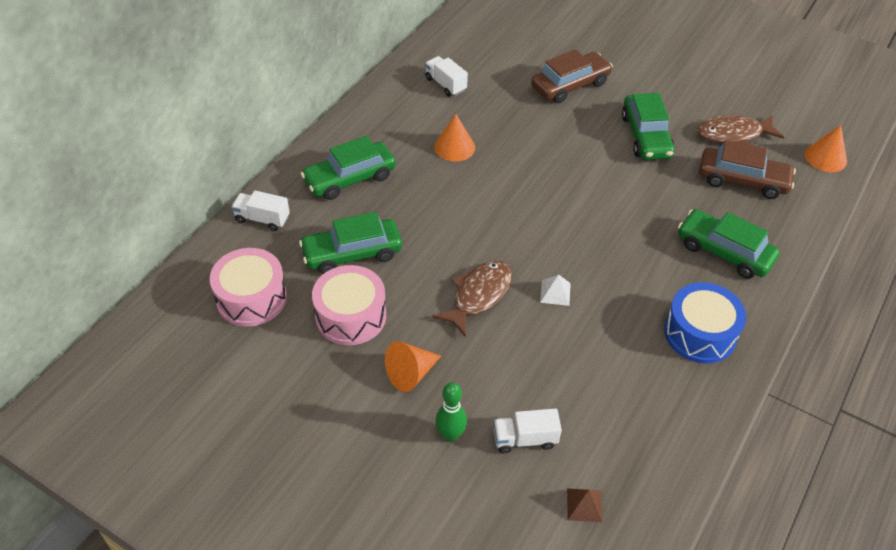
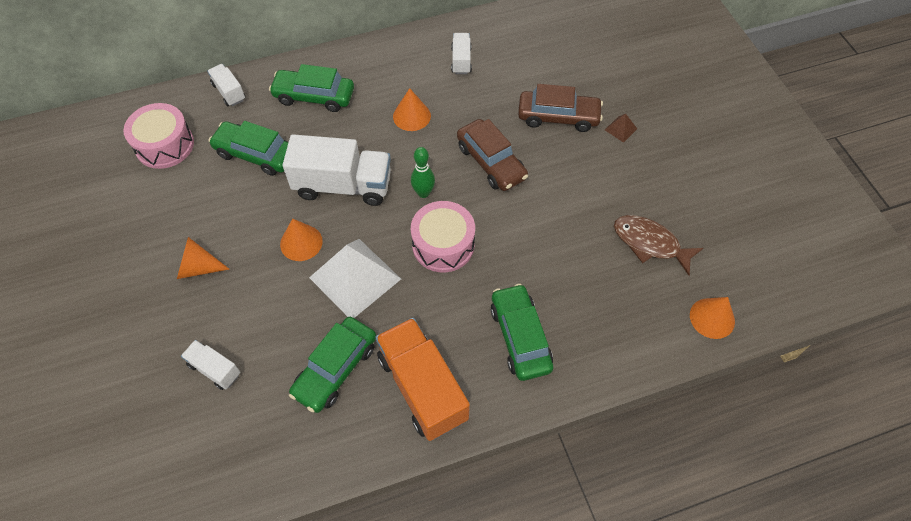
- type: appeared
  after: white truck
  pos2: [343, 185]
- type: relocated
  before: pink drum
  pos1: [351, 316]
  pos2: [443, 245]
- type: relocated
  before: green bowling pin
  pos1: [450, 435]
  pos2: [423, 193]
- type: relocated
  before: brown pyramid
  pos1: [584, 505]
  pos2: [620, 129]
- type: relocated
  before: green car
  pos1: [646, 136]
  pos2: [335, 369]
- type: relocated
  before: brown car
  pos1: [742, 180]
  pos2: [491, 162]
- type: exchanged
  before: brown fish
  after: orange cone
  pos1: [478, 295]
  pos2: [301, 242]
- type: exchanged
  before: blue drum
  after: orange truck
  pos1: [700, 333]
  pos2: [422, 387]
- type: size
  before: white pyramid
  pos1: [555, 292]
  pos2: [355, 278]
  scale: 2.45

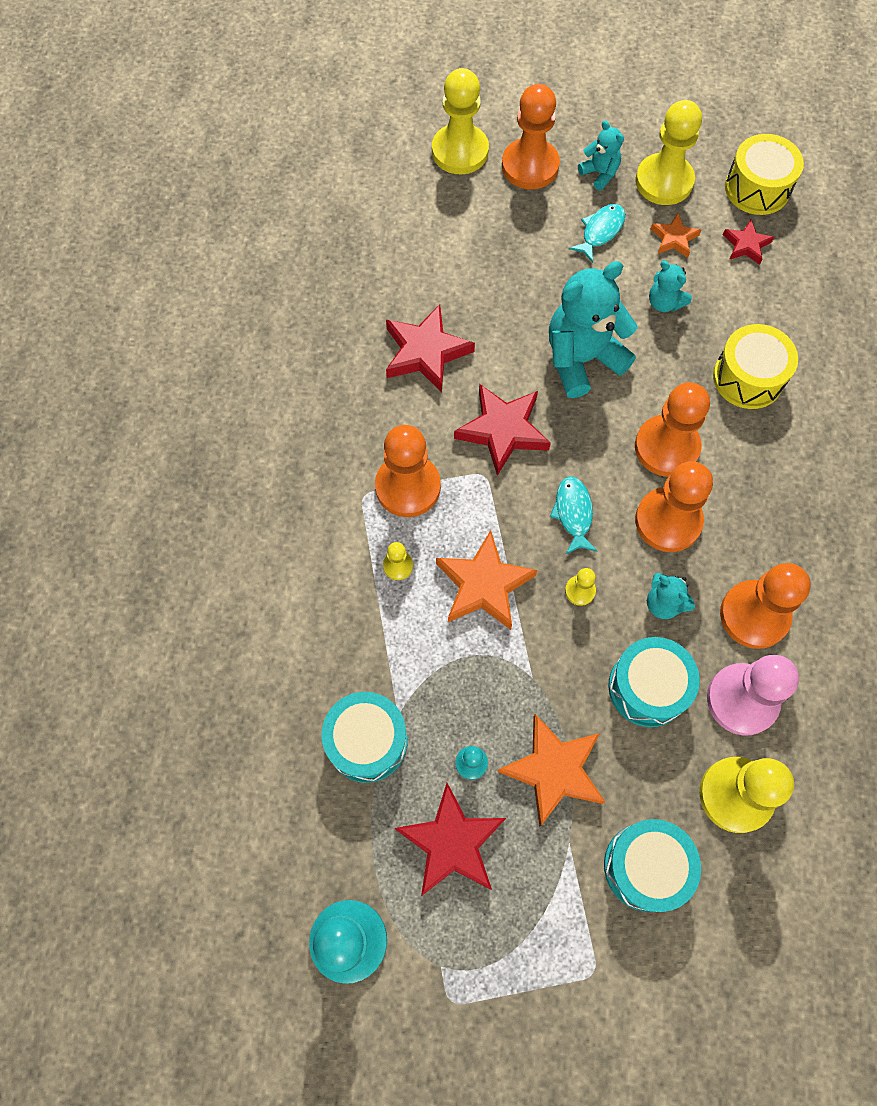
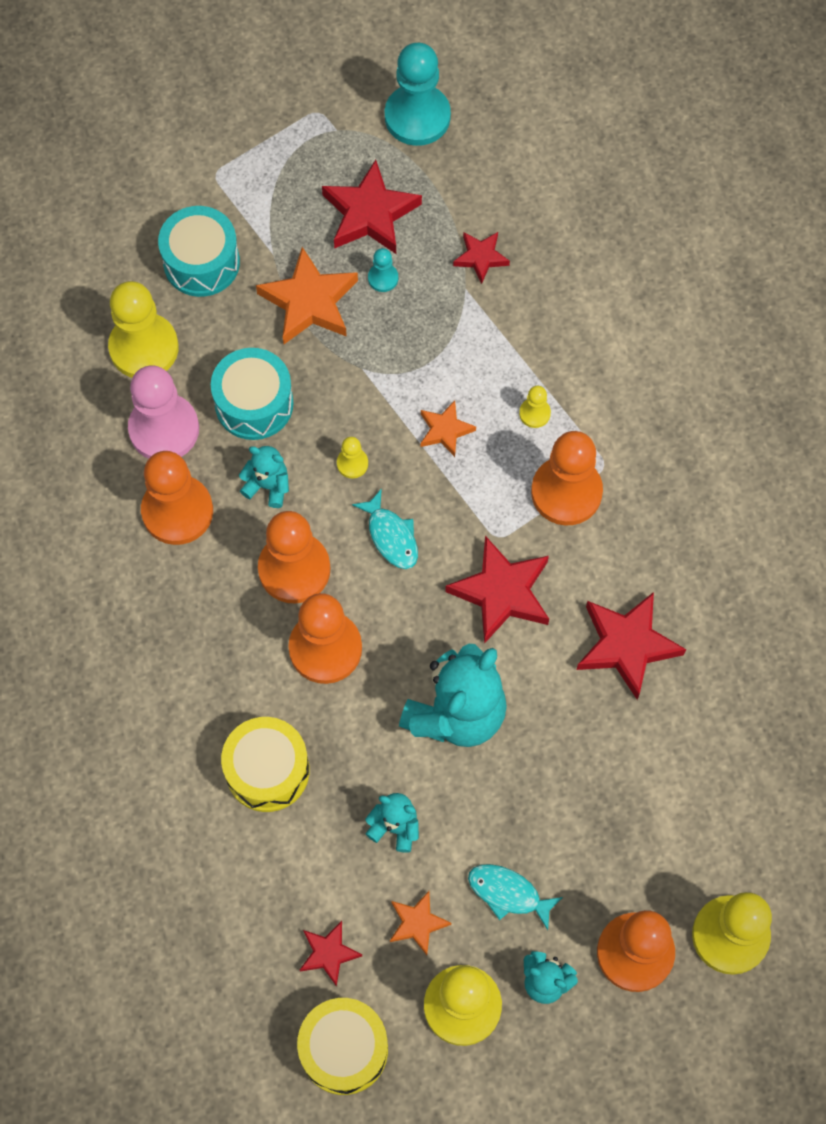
- type: exchanged
  before: turquoise drum
  after: red star
  pos1: [367, 741]
  pos2: [481, 257]
- type: spun
  before: turquoise fish
  pos1: [600, 231]
  pos2: [508, 893]
  turn: 105
- type: size
  before: orange star
  pos1: [484, 585]
  pos2: [445, 430]
  scale: 0.56

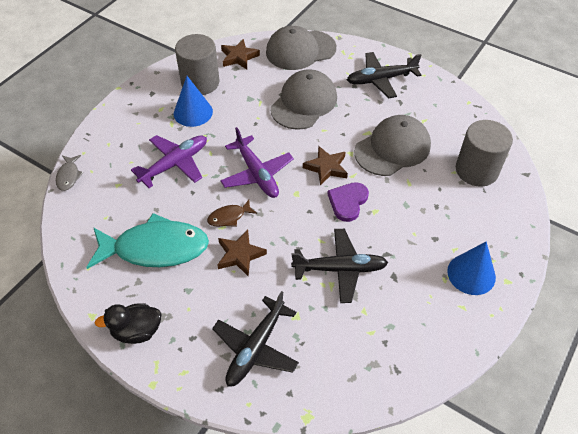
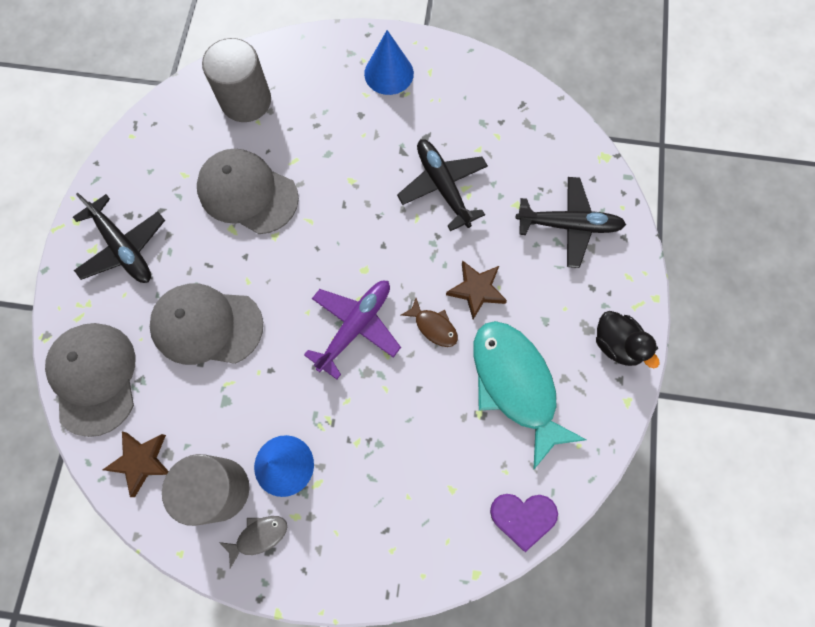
- type: missing
  before: purple plane
  pos1: [174, 164]
- type: missing
  before: brown star
  pos1: [326, 167]
- type: relocated
  before: grey fish
  pos1: [69, 176]
  pos2: [259, 536]
- type: relocated
  before: purple heart
  pos1: [348, 202]
  pos2: [523, 517]
- type: spun
  before: grey cap
  pos1: [300, 50]
  pos2: [94, 378]
  turn: -150

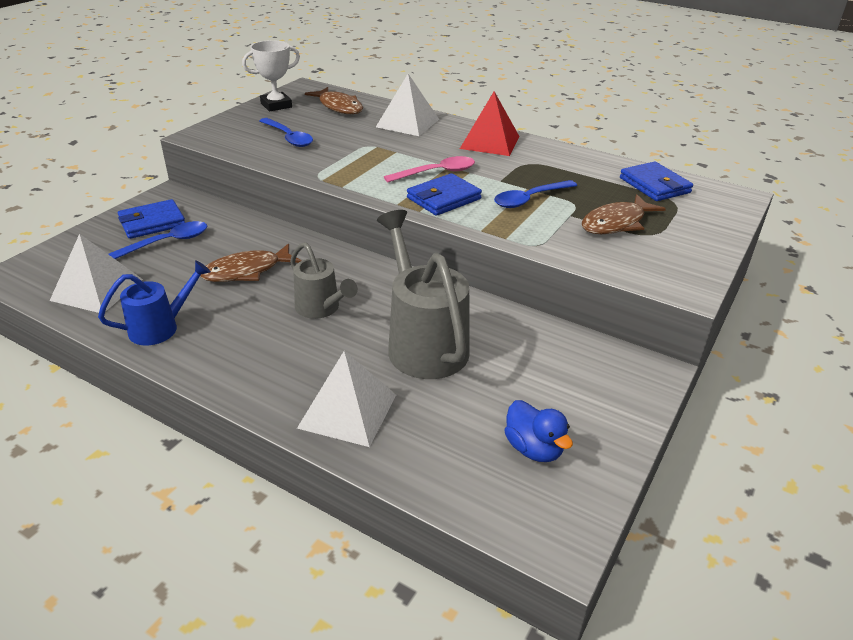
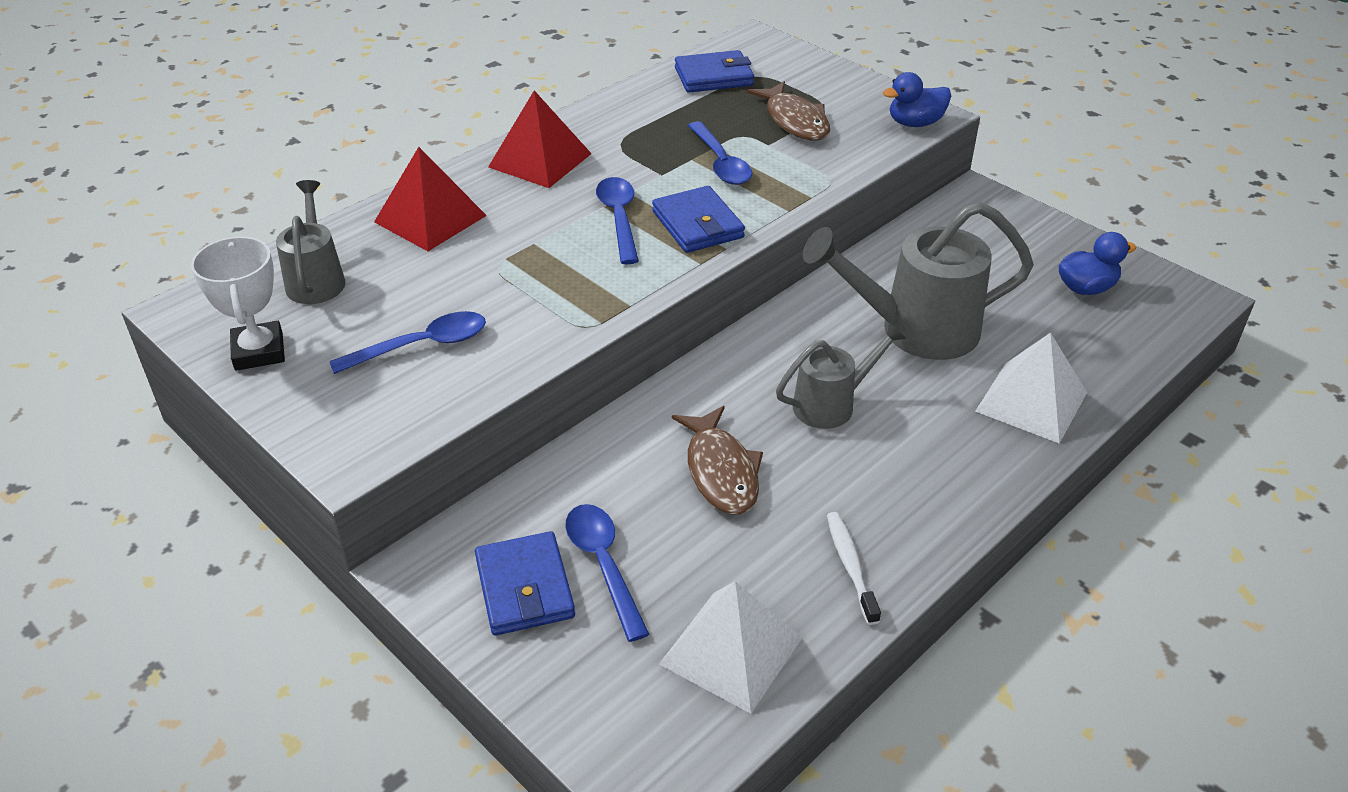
- type: appeared
  after: blue duck
  pos2: [915, 123]
- type: exchanged
  before: blue watering can
  after: white toothbrush
  pos1: [161, 327]
  pos2: [850, 566]
- type: exchanged
  before: brown fish
  after: grey watering can
  pos1: [339, 107]
  pos2: [316, 279]
- type: colour
  before: white pyramid
  after: red pyramid
  pos1: [407, 123]
  pos2: [430, 218]
- type: colour
  before: pink spoon
  after: blue spoon
  pos1: [437, 173]
  pos2: [619, 218]

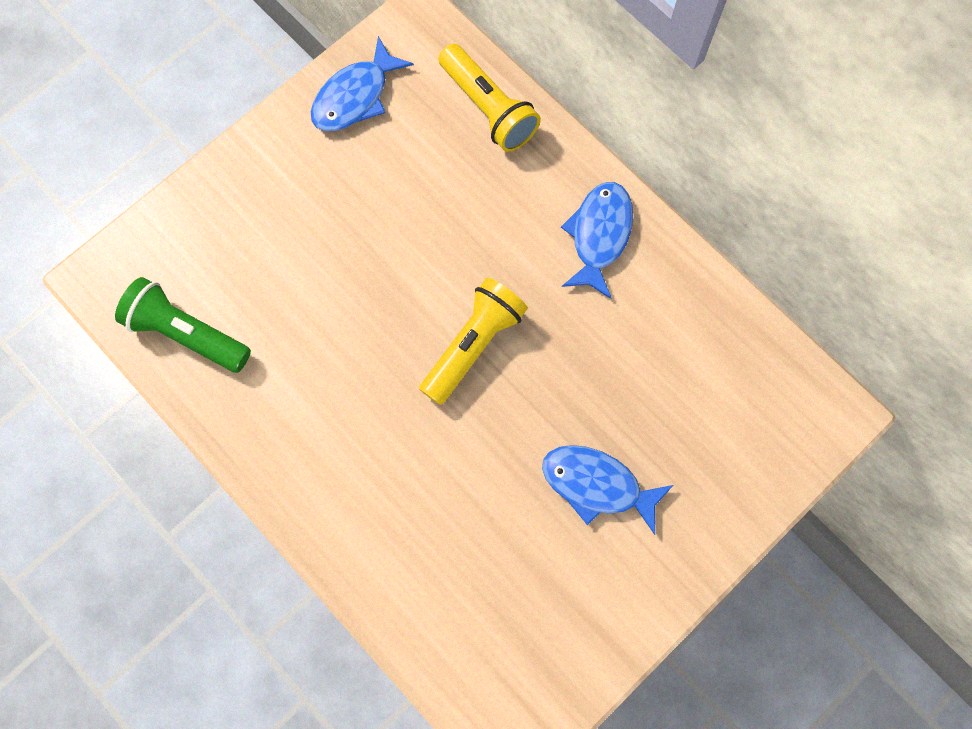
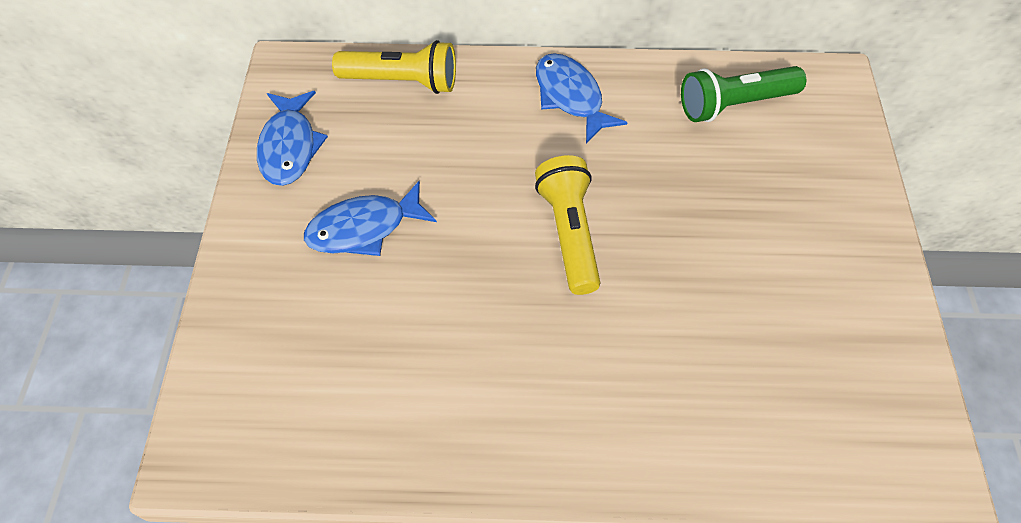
- type: relocated
  before: green flashlight
  pos1: [186, 334]
  pos2: [734, 104]
- type: relocated
  before: blue fish
  pos1: [597, 485]
  pos2: [364, 228]

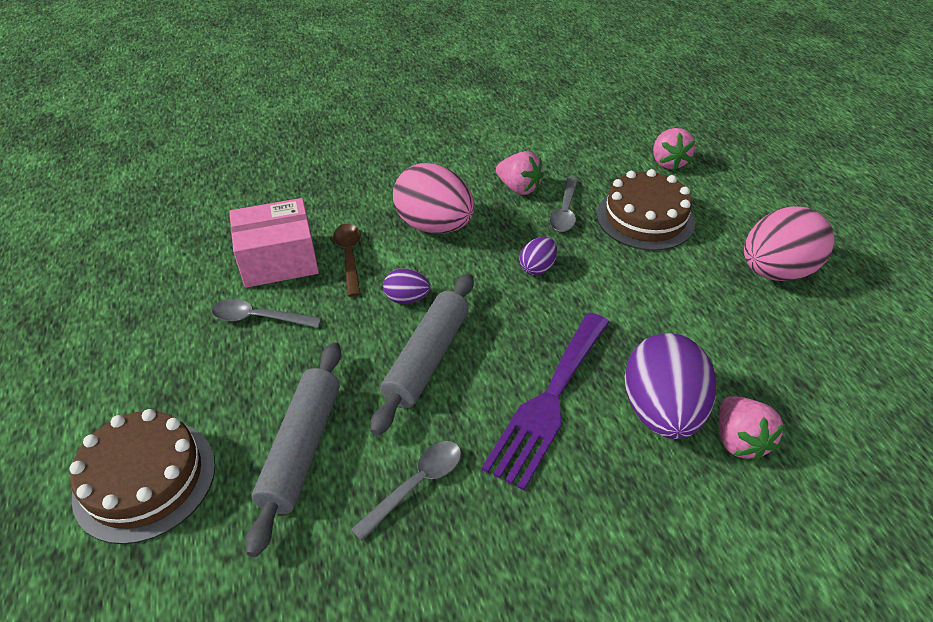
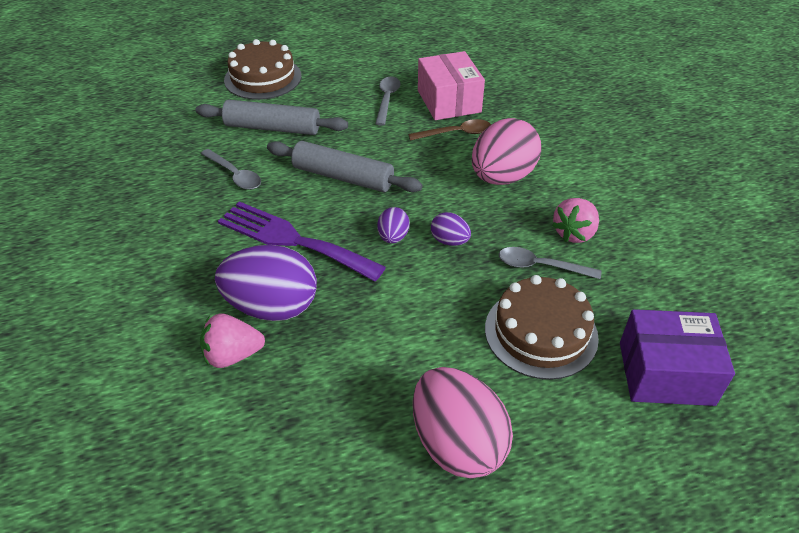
- type: relocated
  before: purple egg
  pos1: [407, 298]
  pos2: [393, 237]
- type: exchanged
  before: pink strawberry
  after: purple box
  pos1: [668, 162]
  pos2: [666, 373]

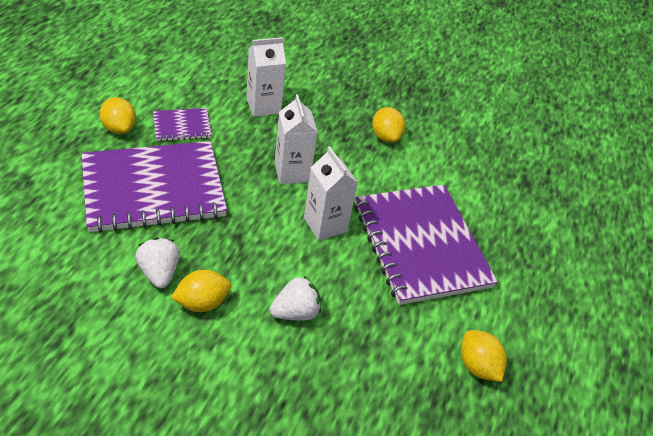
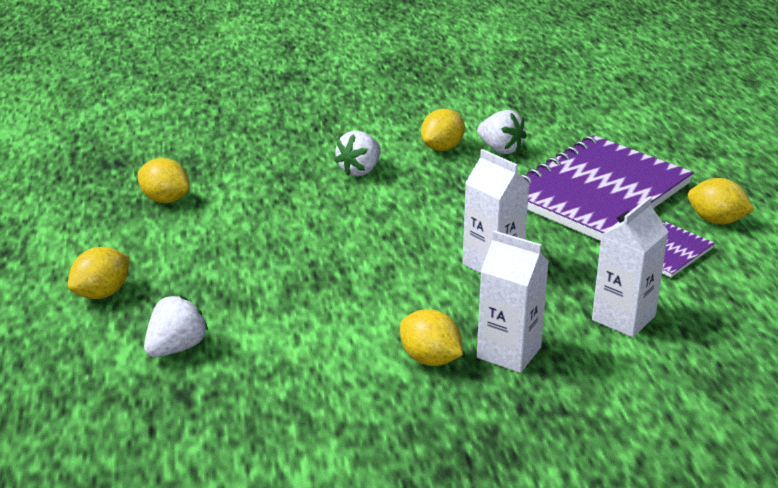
- type: missing
  before: purple notebook
  pos1: [421, 245]
- type: appeared
  after: yellow lemon
  pos2: [102, 293]
- type: appeared
  after: white strawberry
  pos2: [176, 348]
- type: relocated
  before: white carton
  pos1: [325, 224]
  pos2: [509, 352]

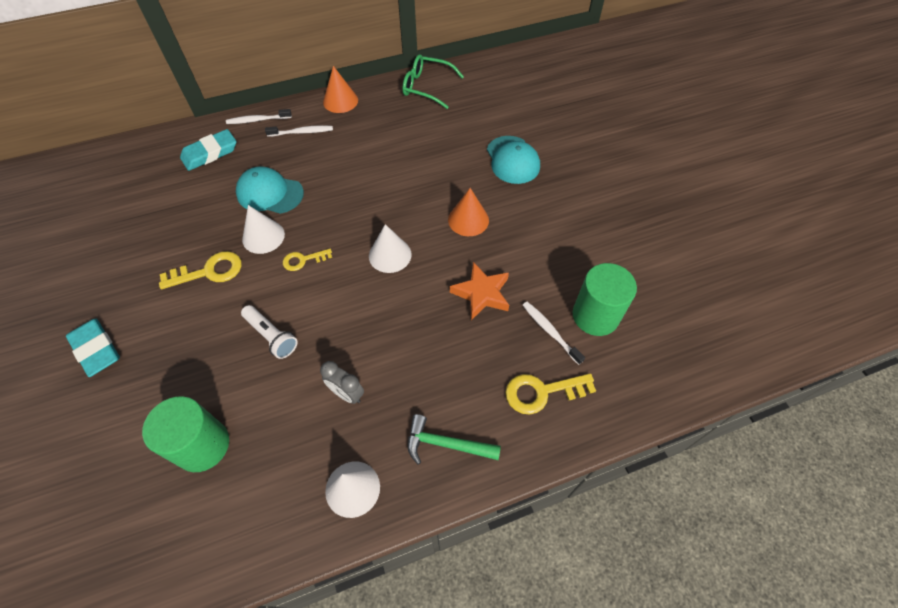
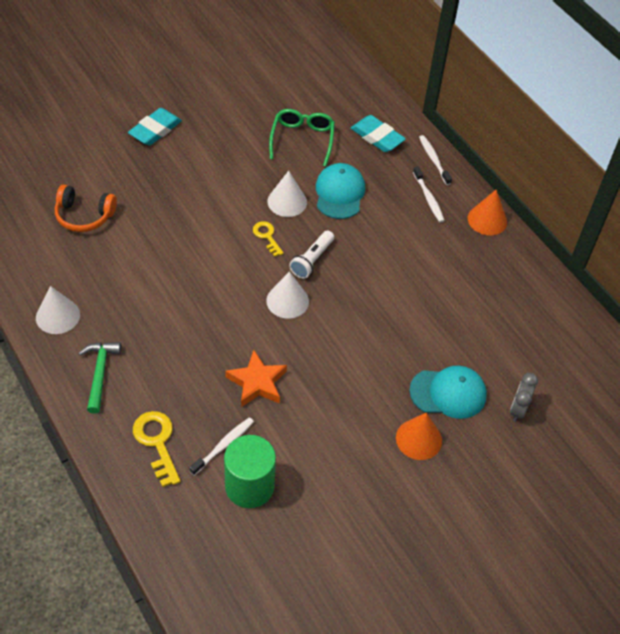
- type: missing
  before: yellow key
  pos1: [209, 271]
- type: relocated
  before: white flashlight
  pos1: [271, 336]
  pos2: [312, 260]
- type: relocated
  before: grey clock
  pos1: [347, 393]
  pos2: [518, 409]
- type: relocated
  before: green glasses
  pos1: [427, 87]
  pos2: [302, 139]
- type: relocated
  before: orange cone
  pos1: [468, 220]
  pos2: [418, 439]
- type: exchanged
  before: green cylinder
  after: orange headphones
  pos1: [202, 445]
  pos2: [84, 216]
- type: spun
  before: turquoise cap
  pos1: [512, 160]
  pos2: [448, 393]
  turn: -150

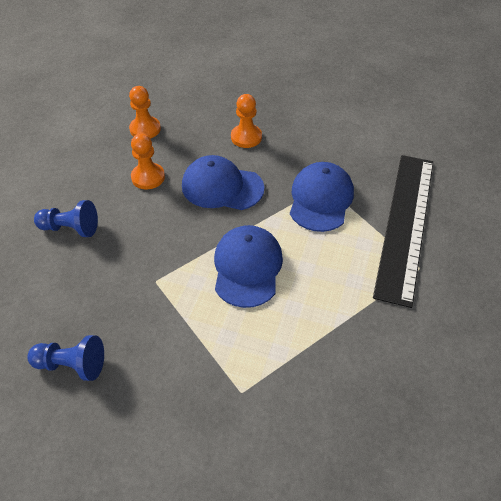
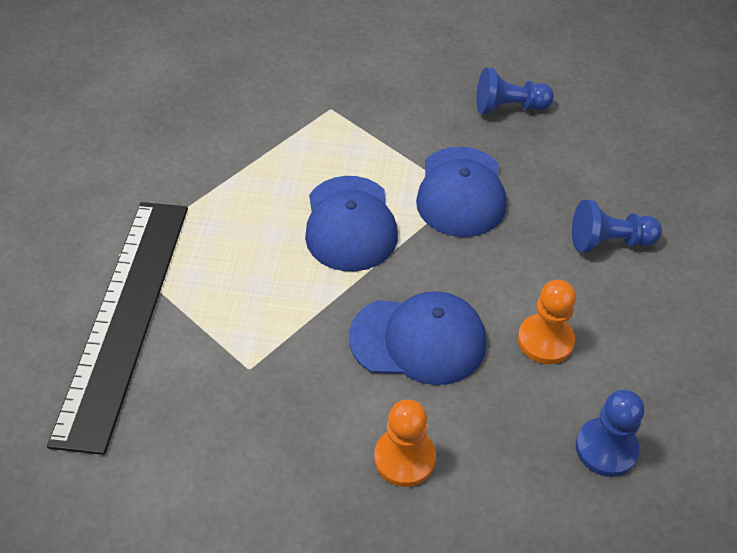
- type: relocated
  before: blue cap
  pos1: [320, 199]
  pos2: [461, 192]
- type: colour
  before: orange pawn
  after: blue pawn
  pos1: [145, 129]
  pos2: [606, 448]

